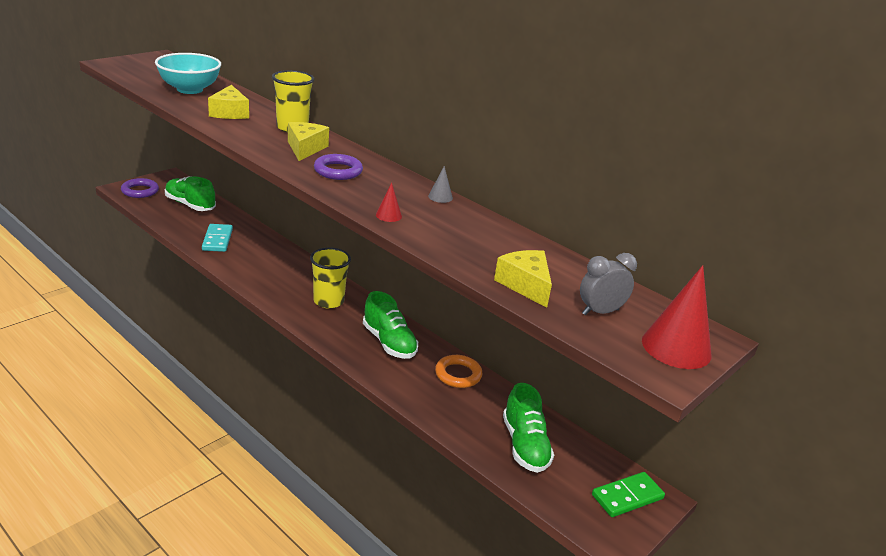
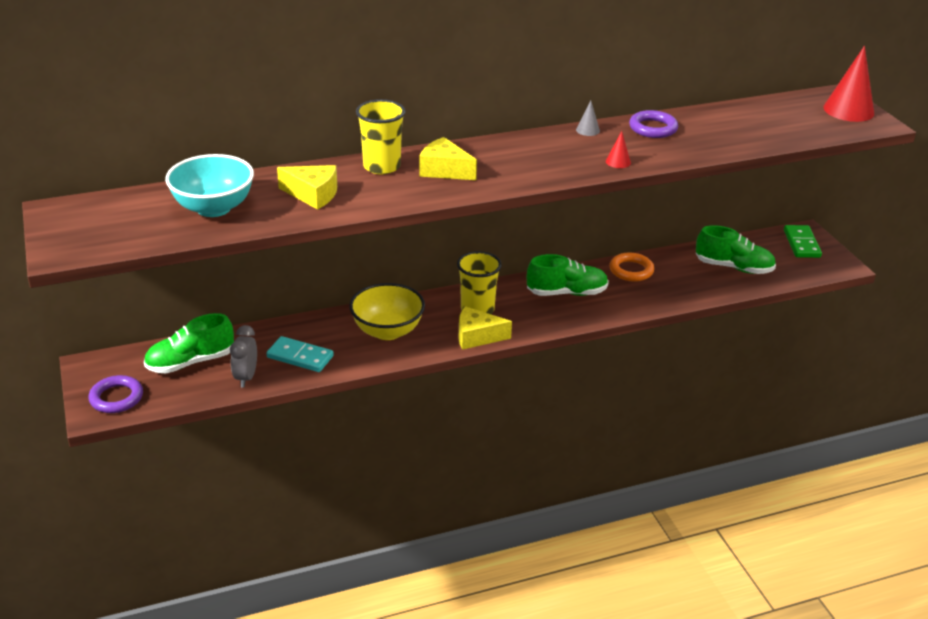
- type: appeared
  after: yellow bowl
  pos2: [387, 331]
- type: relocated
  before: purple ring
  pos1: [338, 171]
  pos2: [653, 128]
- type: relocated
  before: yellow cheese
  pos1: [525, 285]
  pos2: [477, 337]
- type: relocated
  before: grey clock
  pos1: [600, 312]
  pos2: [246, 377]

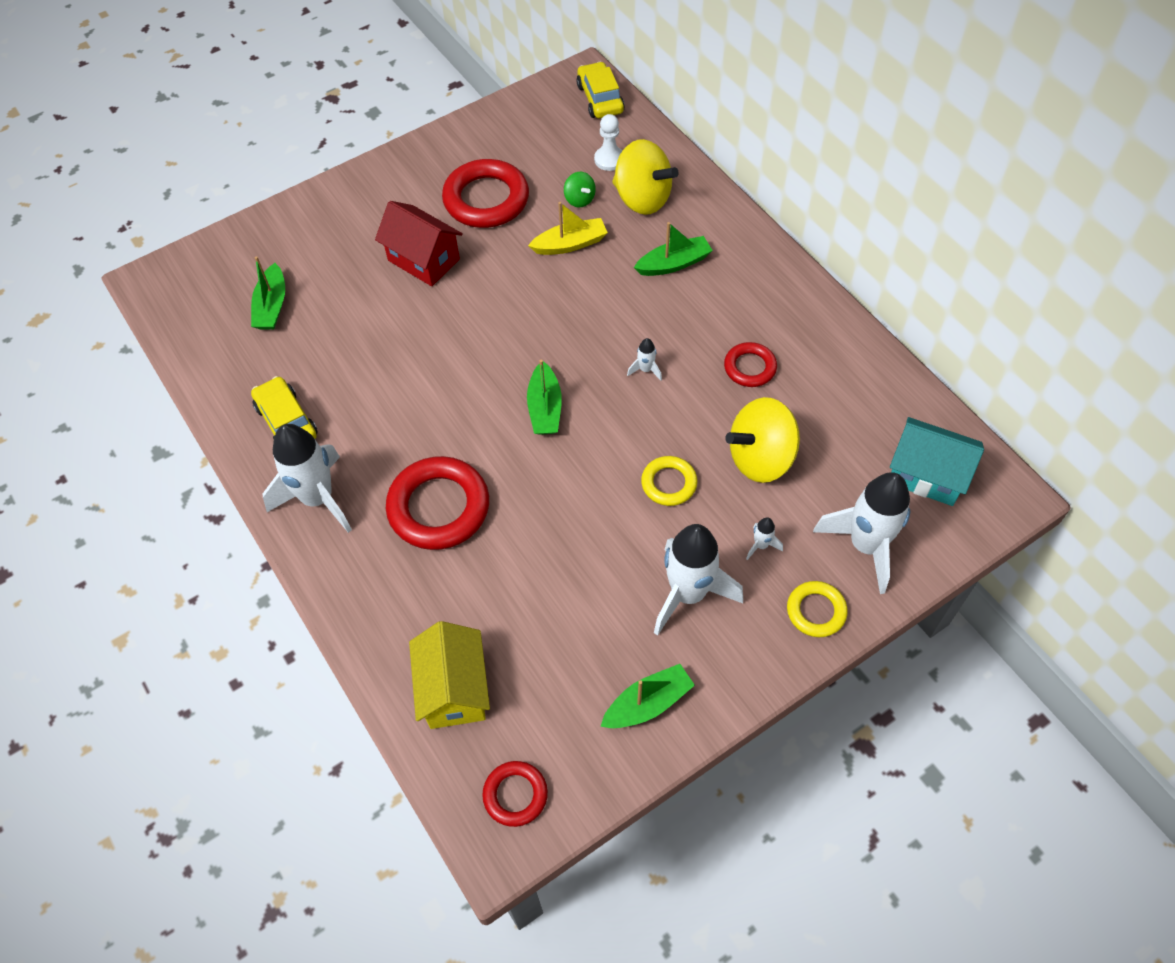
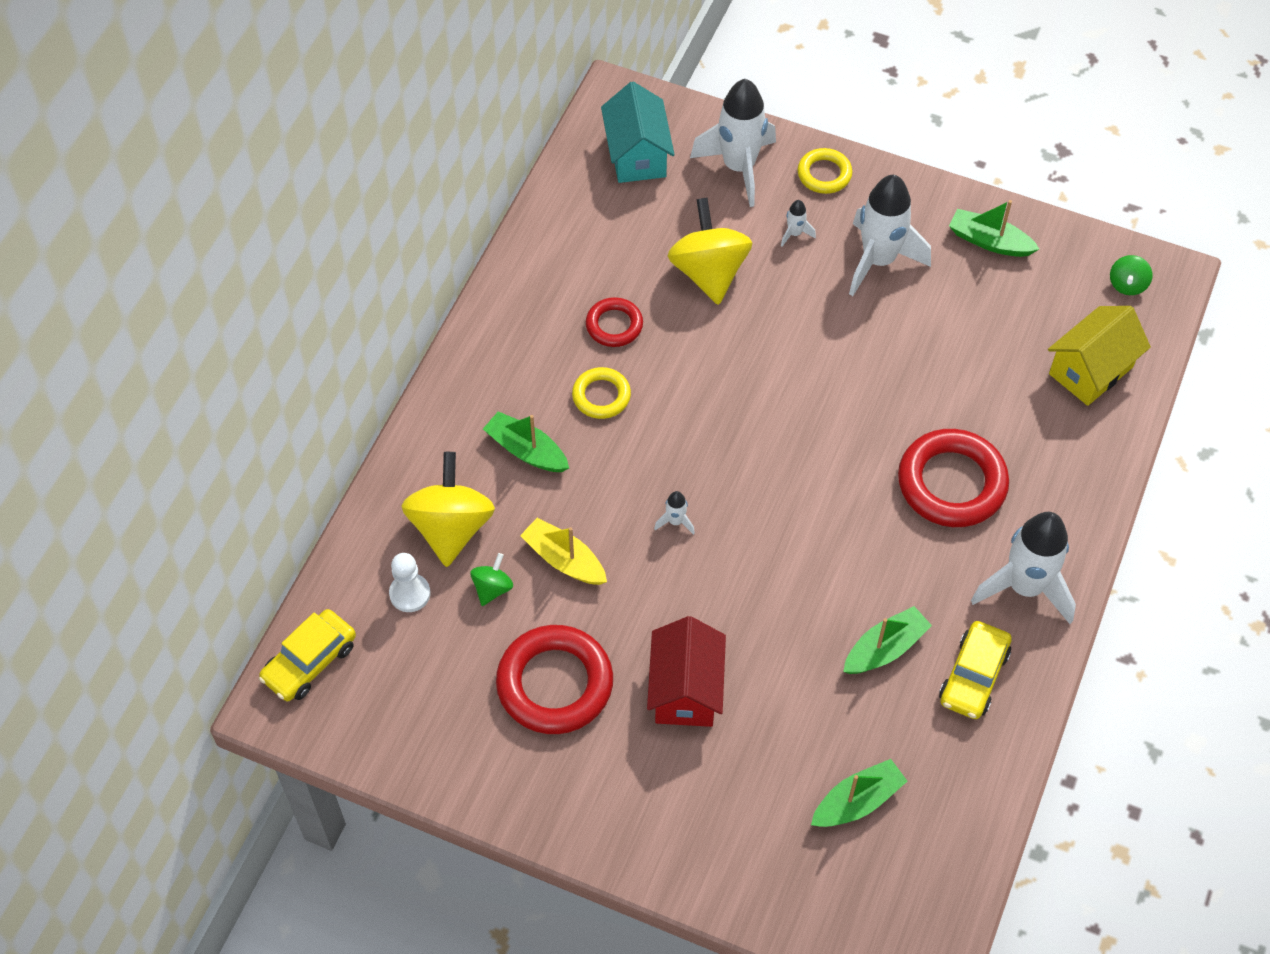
- type: relocated
  before: green boat
  pos1: [545, 408]
  pos2: [885, 649]
- type: relocated
  before: white rocket
  pos1: [645, 370]
  pos2: [675, 521]
- type: relocated
  before: yellow ring
  pos1: [669, 483]
  pos2: [601, 396]
- type: exchanged
  before: red ring
  after: green spinning top
  pos1: [515, 795]
  pos2: [1127, 285]
- type: spun
  before: yellow spinning top
  pos1: [760, 458]
  pos2: [709, 272]
  turn: -135

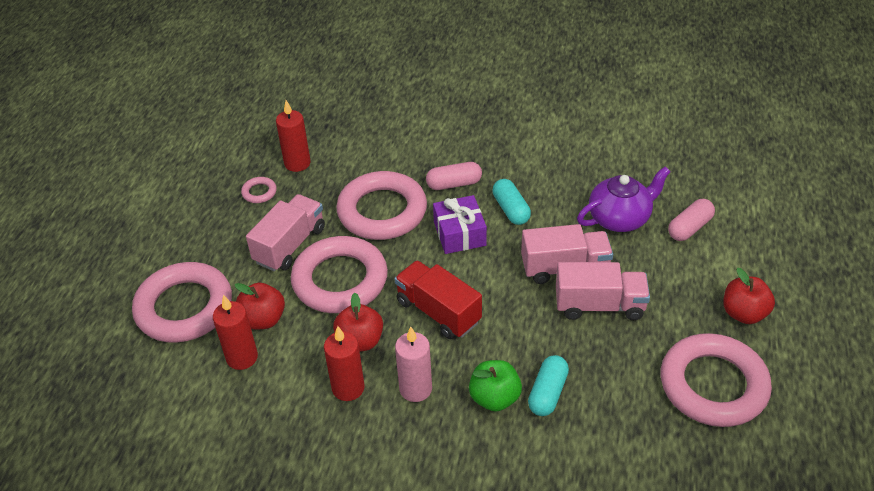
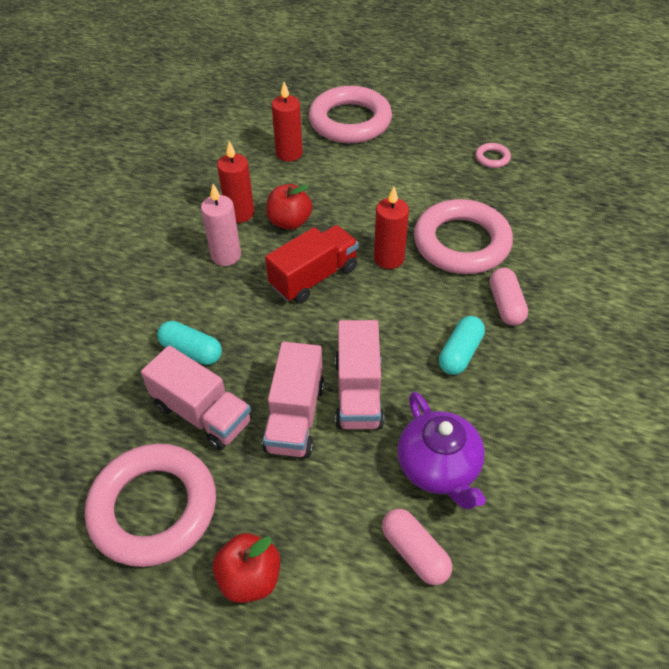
- type: missing
  before: red apple
  pos1: [263, 319]
- type: missing
  before: pink ring
  pos1: [340, 280]
- type: missing
  before: purple gift
  pos1: [459, 234]
- type: missing
  before: green apple
  pos1: [494, 398]
- type: relocated
  before: pink truck
  pos1: [290, 245]
  pos2: [202, 413]
- type: relocated
  before: red candle
  pos1: [297, 163]
  pos2: [389, 258]
- type: spun
  before: turquoise capsule
  pos1: [511, 209]
  pos2: [460, 353]
  turn: -45

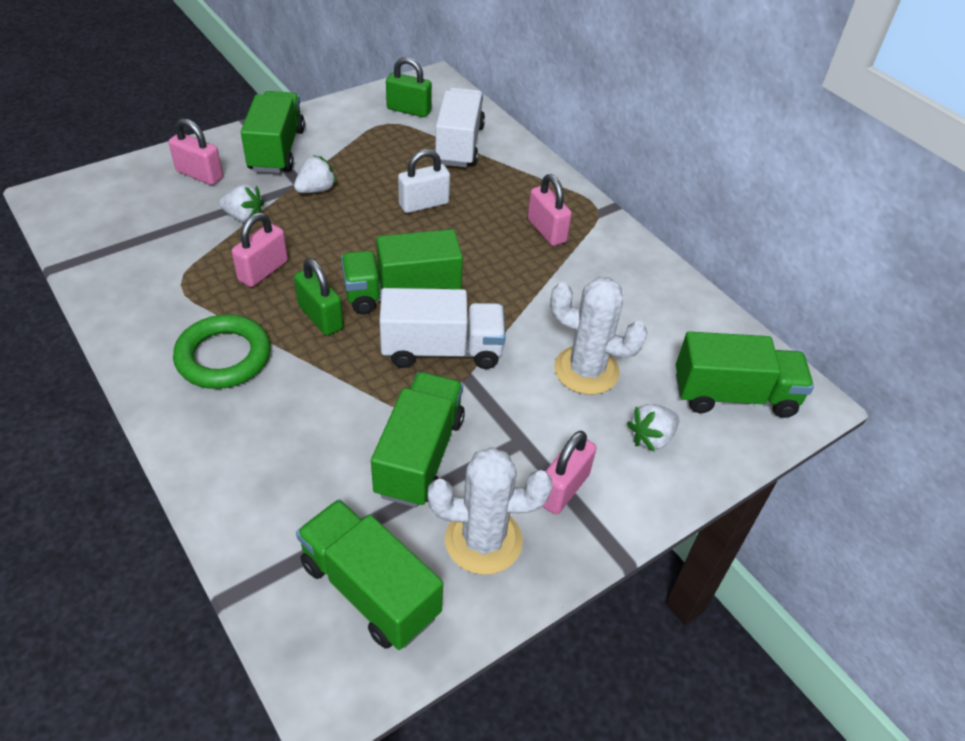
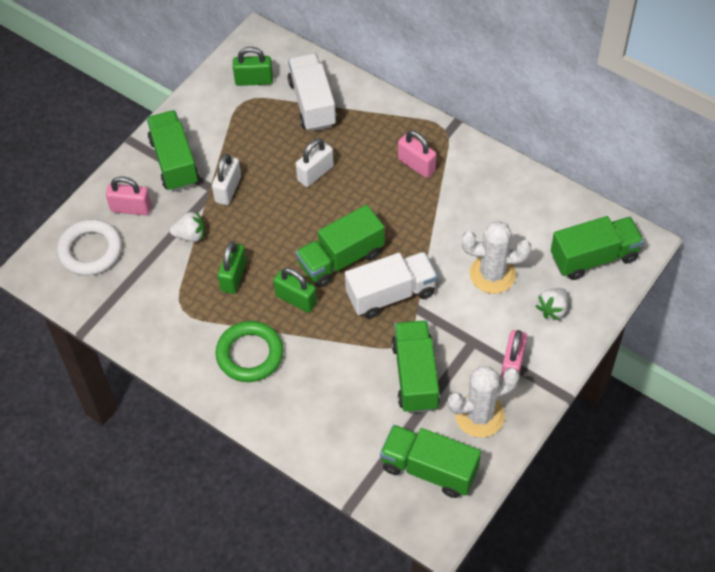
- type: appeared
  after: white ring
  pos2: [90, 250]
- type: exchanged
  before: white strawberry
  after: white padlock
  pos1: [316, 190]
  pos2: [228, 189]
- type: colour
  before: pink padlock
  after: green padlock
  pos1: [263, 271]
  pos2: [233, 277]

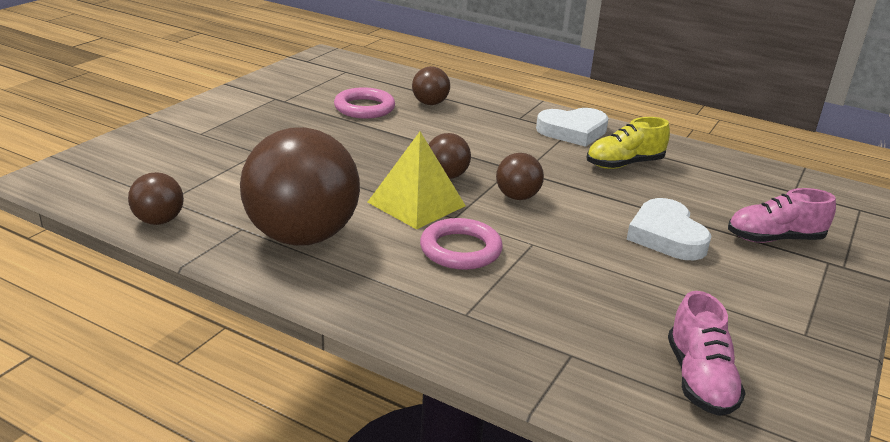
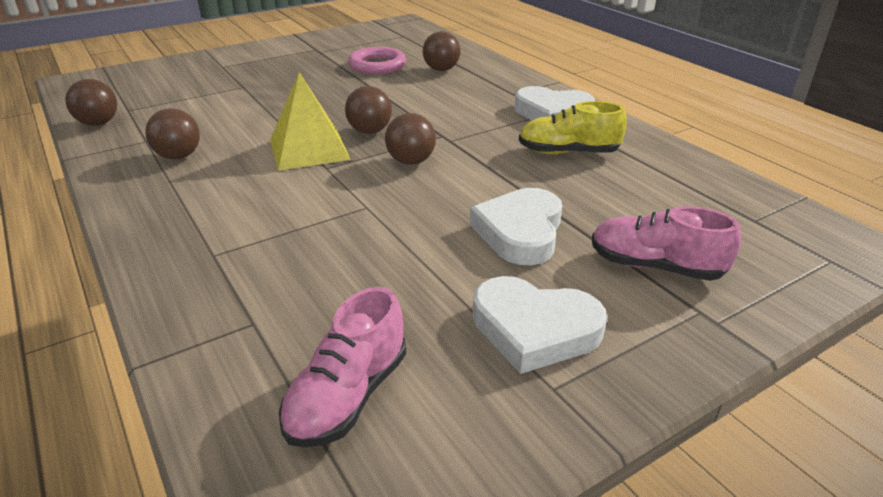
- type: missing
  before: pink ring
  pos1: [460, 249]
- type: appeared
  after: white heart
  pos2: [534, 329]
- type: size
  before: brown ball
  pos1: [302, 236]
  pos2: [178, 156]
  scale: 0.46

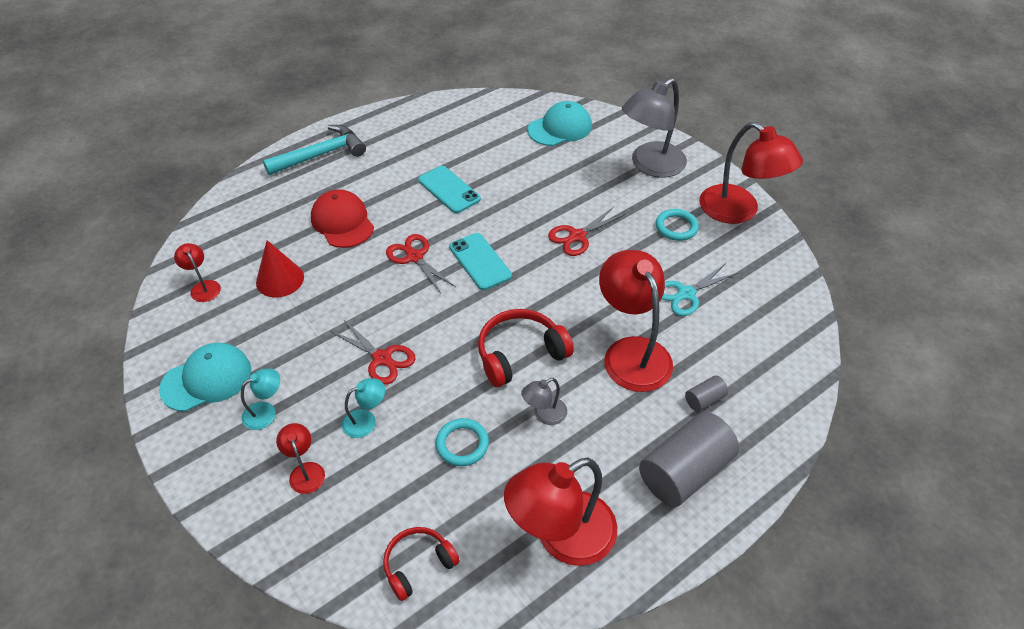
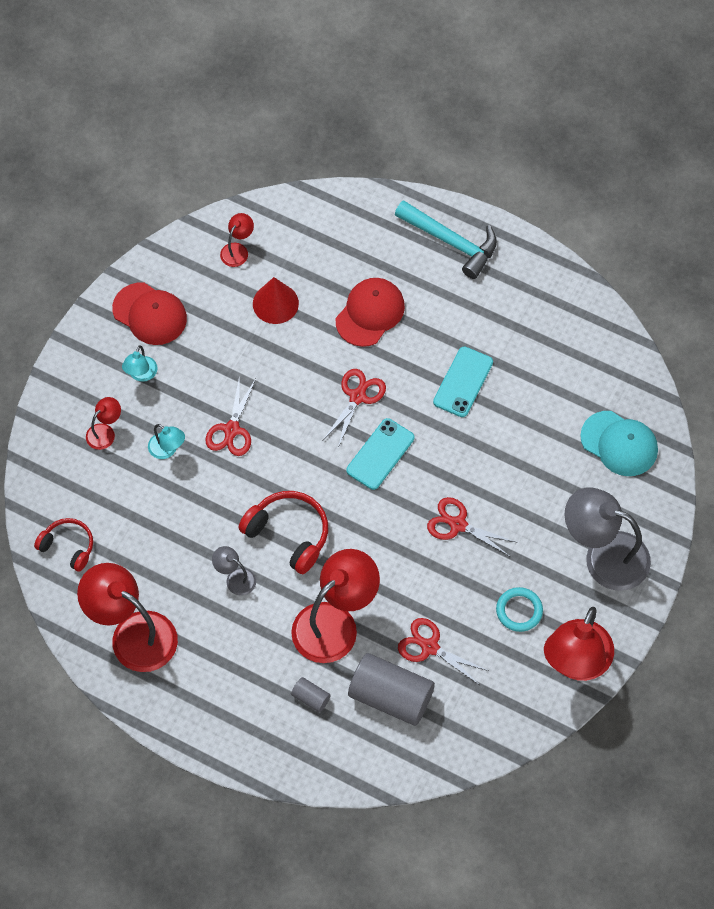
- type: missing
  before: turquoise ring
  pos1: [462, 444]
- type: relocated
  before: grey cylinder
  pos1: [684, 472]
  pos2: [391, 696]
- type: colour
  before: turquoise cap
  after: red cap
  pos1: [207, 379]
  pos2: [150, 314]
- type: colour
  before: turquoise scissors
  after: red scissors
  pos1: [686, 294]
  pos2: [429, 647]
- type: spun
  before: turquoise lamp
  pos1: [266, 412]
  pos2: [141, 374]
  turn: 75

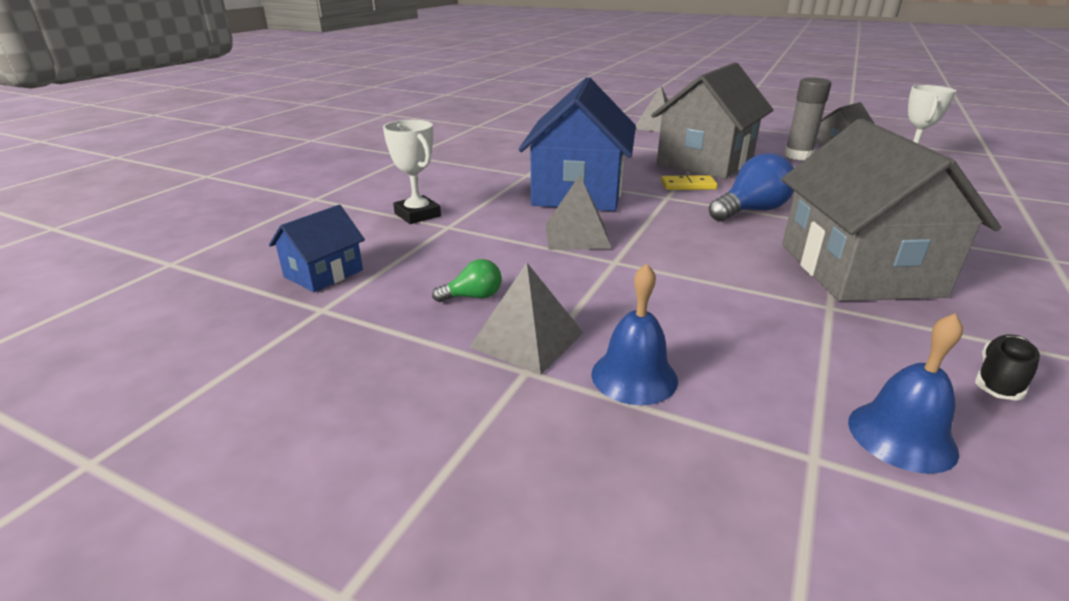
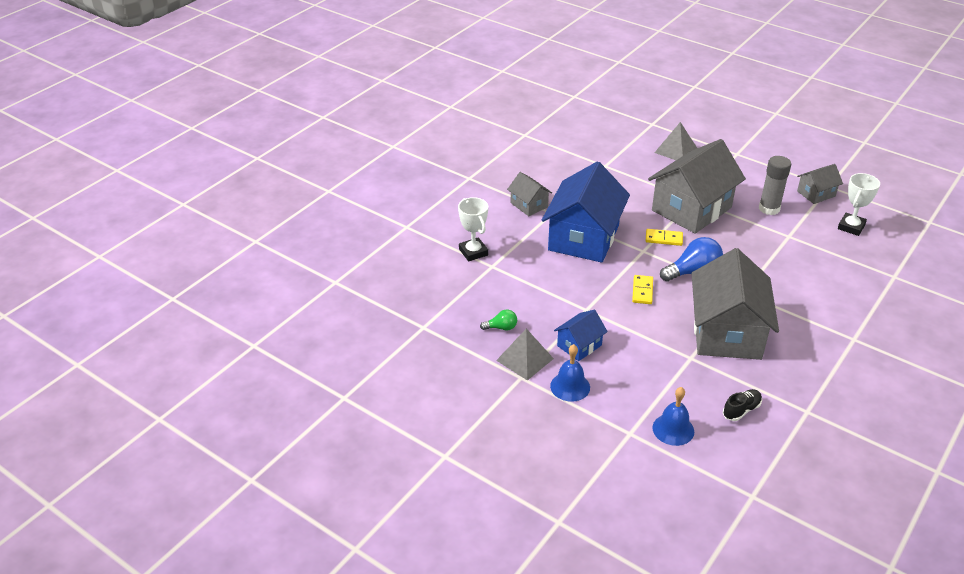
- type: missing
  before: grey pyramid
  pos1: [577, 236]
- type: appeared
  after: grey house
  pos2: [529, 205]
- type: appeared
  after: yellow domino
  pos2: [642, 291]
- type: relocated
  before: blue house
  pos1: [323, 273]
  pos2: [579, 345]

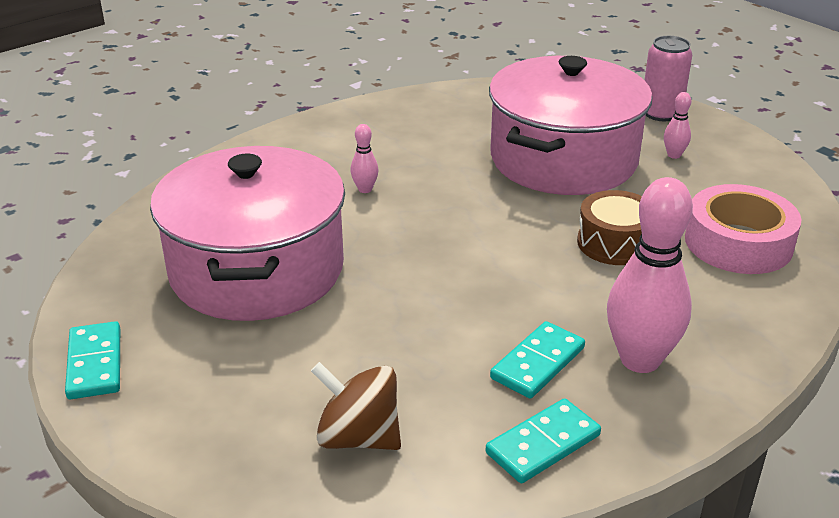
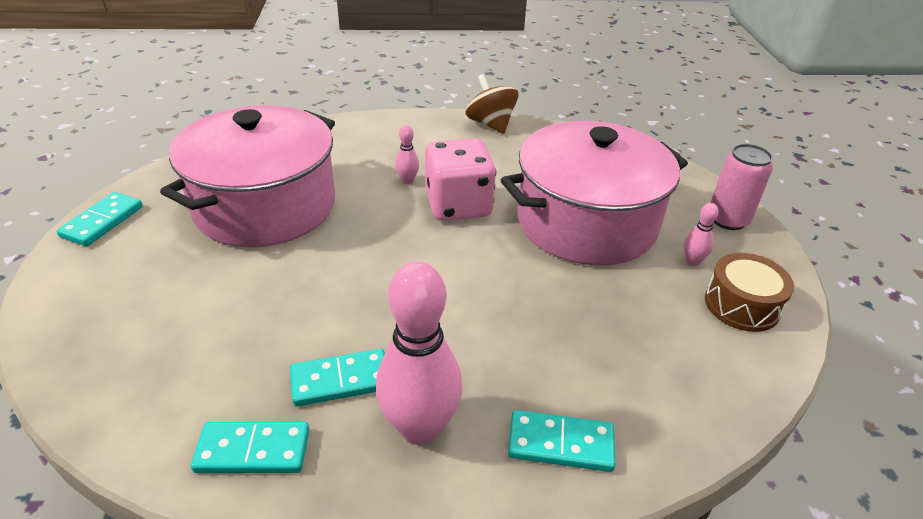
- type: missing
  before: pink tape
  pos1: [738, 243]
- type: appeared
  after: pink dice
  pos2: [458, 205]
- type: appeared
  after: turquoise domino
  pos2: [560, 443]
- type: relocated
  before: brown spinning top
  pos1: [358, 437]
  pos2: [490, 124]
- type: relocated
  before: brown drum
  pos1: [614, 243]
  pos2: [742, 305]

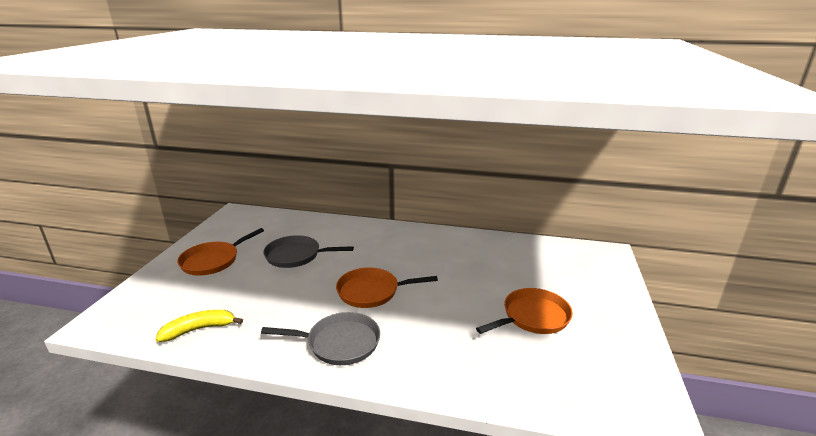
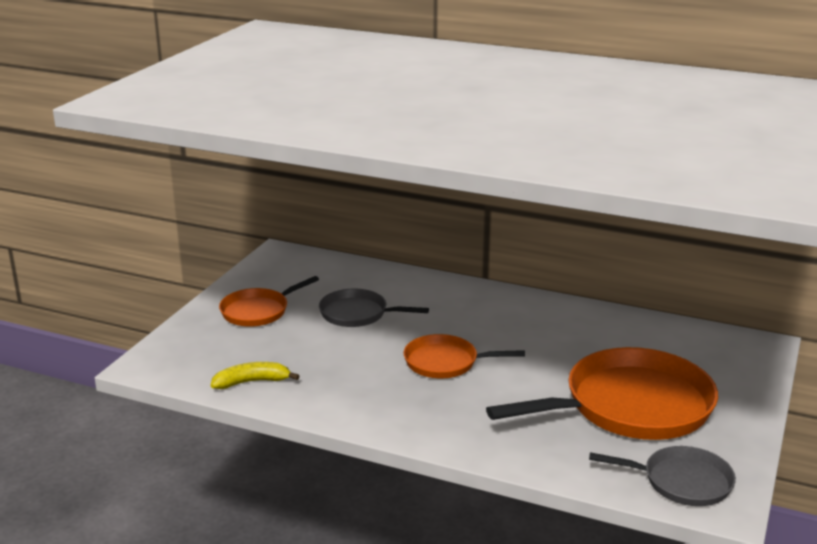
- type: relocated
  before: grey pan
  pos1: [339, 343]
  pos2: [682, 482]
- type: size
  before: orange pan
  pos1: [533, 317]
  pos2: [630, 406]
  scale: 1.87

